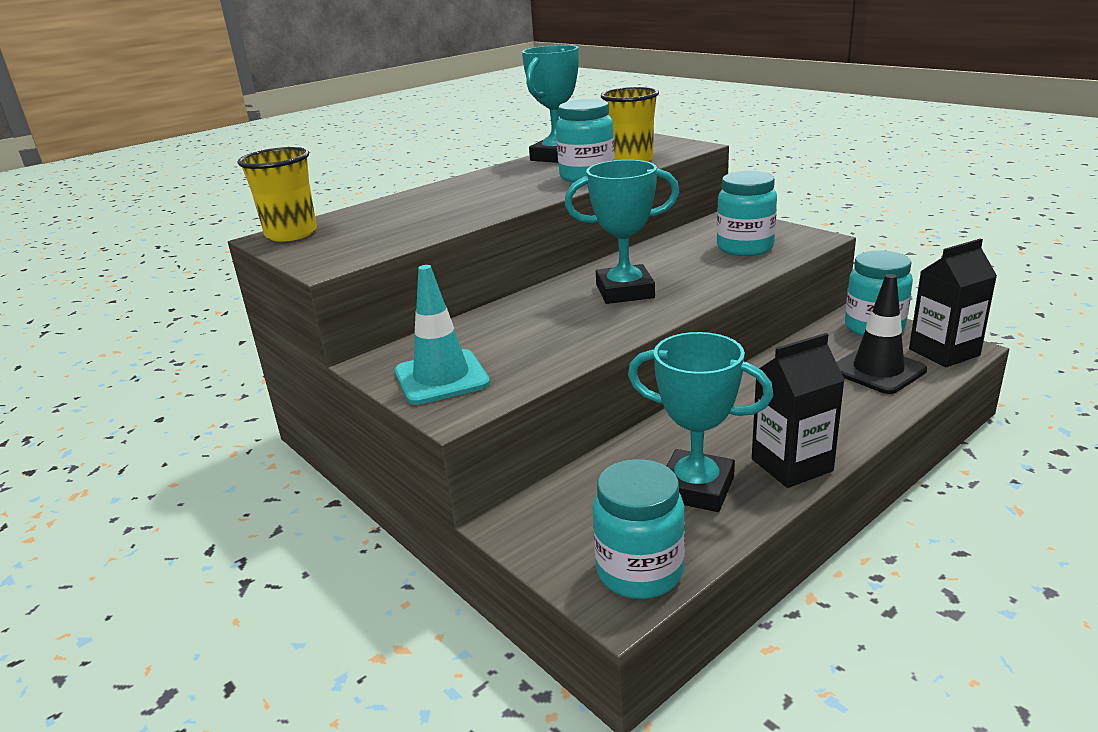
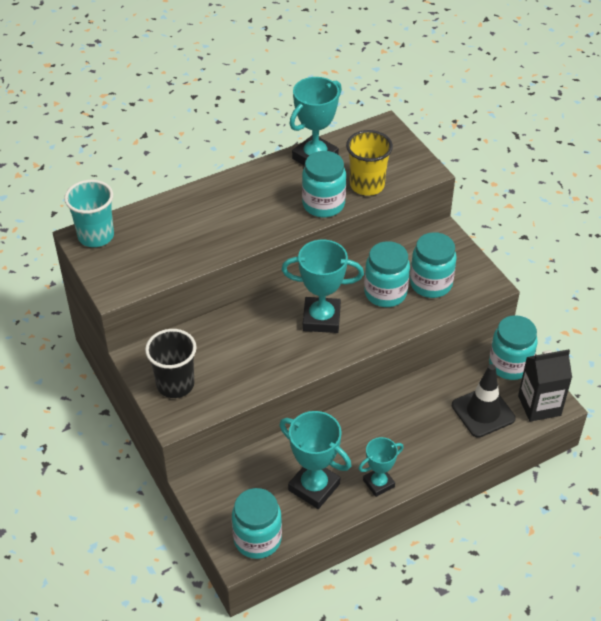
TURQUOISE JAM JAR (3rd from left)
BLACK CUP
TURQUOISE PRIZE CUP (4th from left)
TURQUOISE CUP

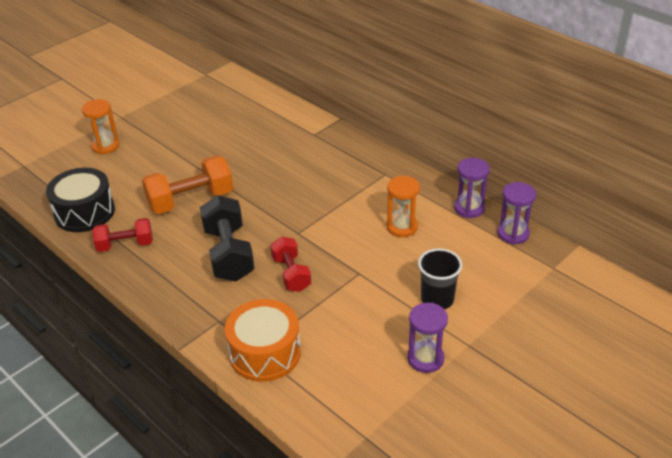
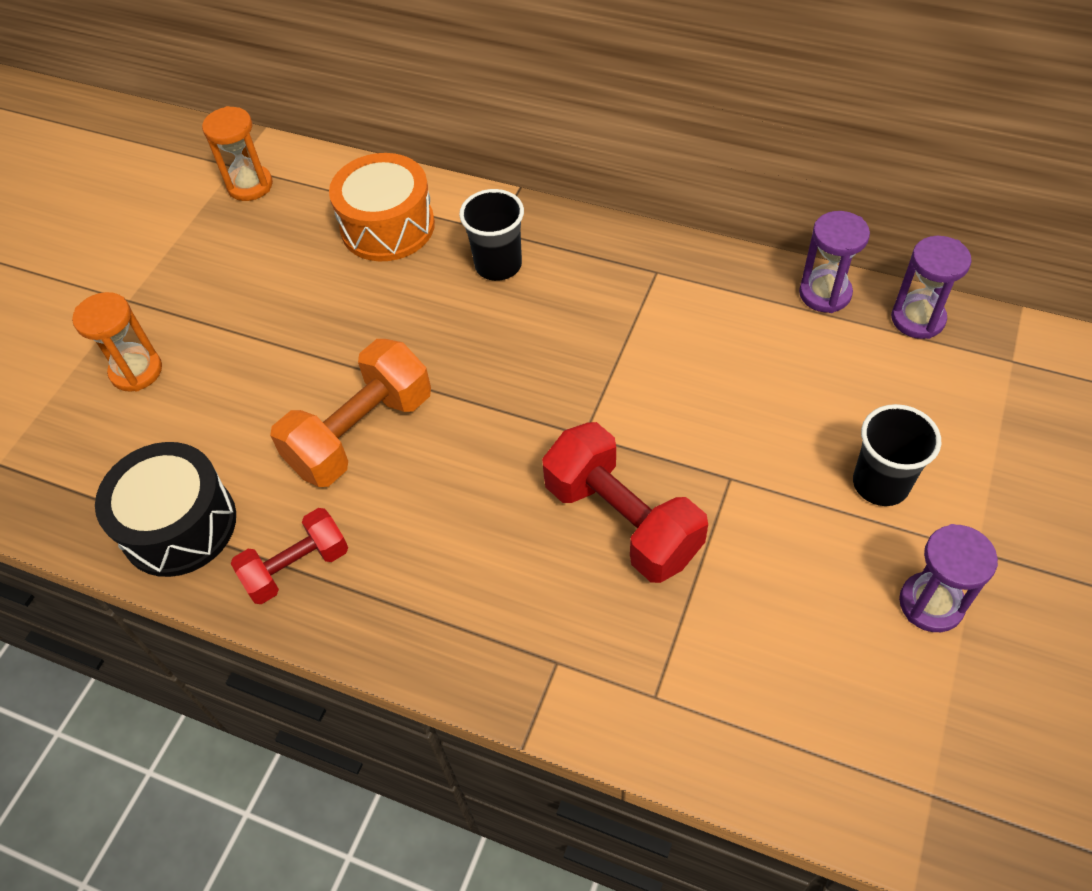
BLACK FREE WEIGHT
BLACK CUP (1st from left)
ORANGE SNARE DRUM
ORANGE SANDGLASS (2nd from left)
SCARLET FREE WEIGHT (2nd from left)

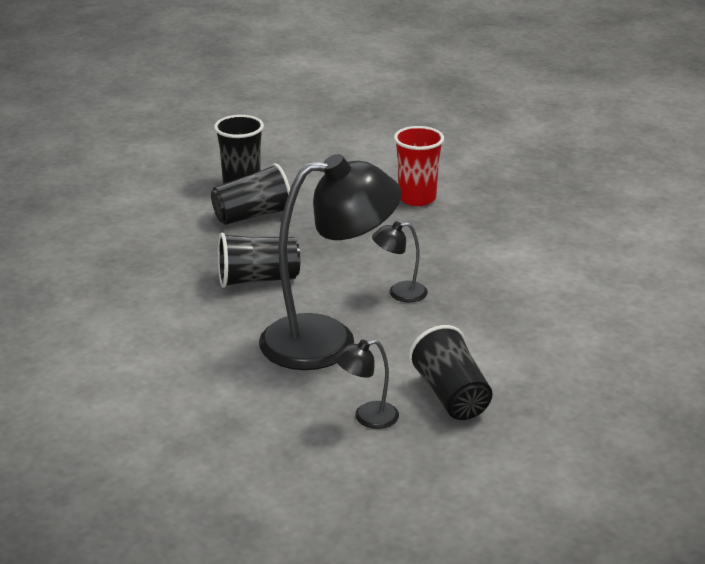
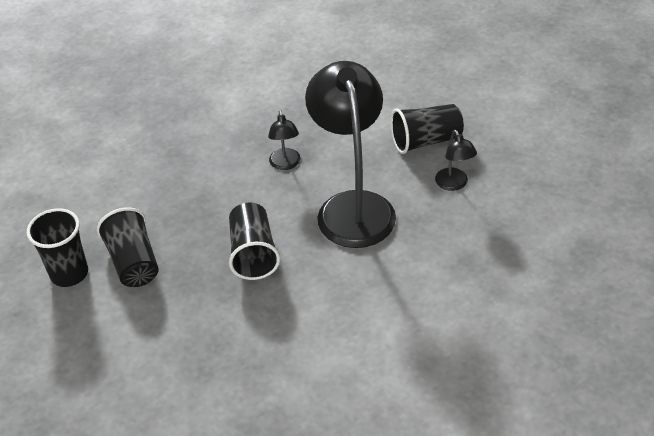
SCARLET CUP

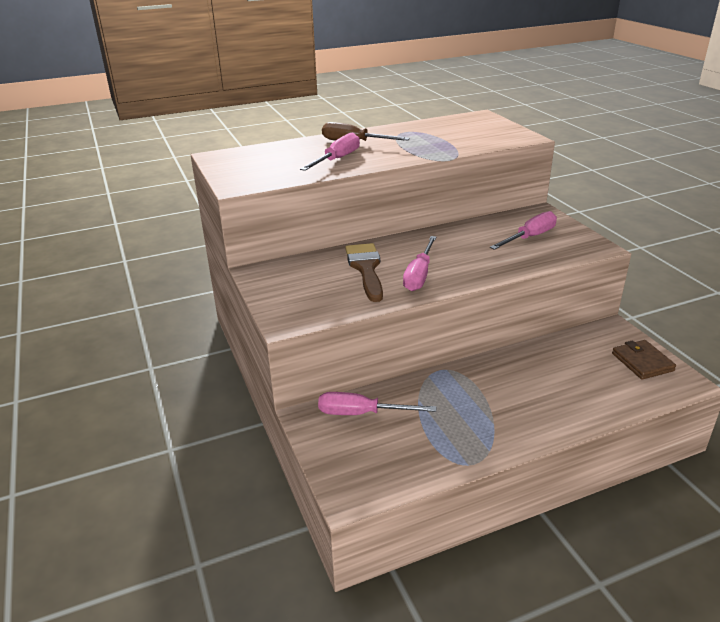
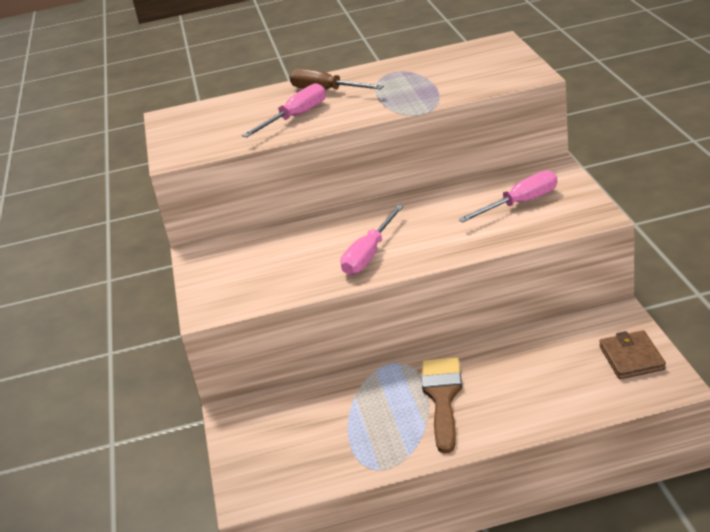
PINK FLAT SCREWDRIVER (2nd from left in the first image)
RUSSET BRUSH

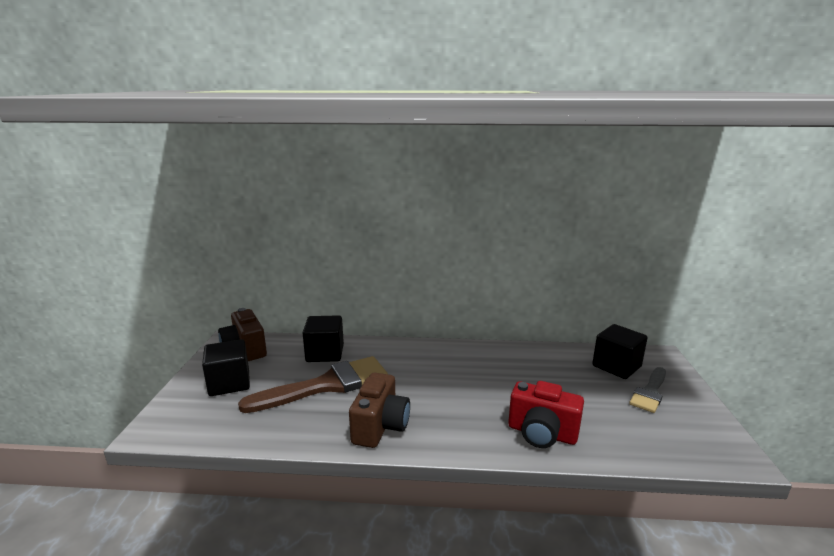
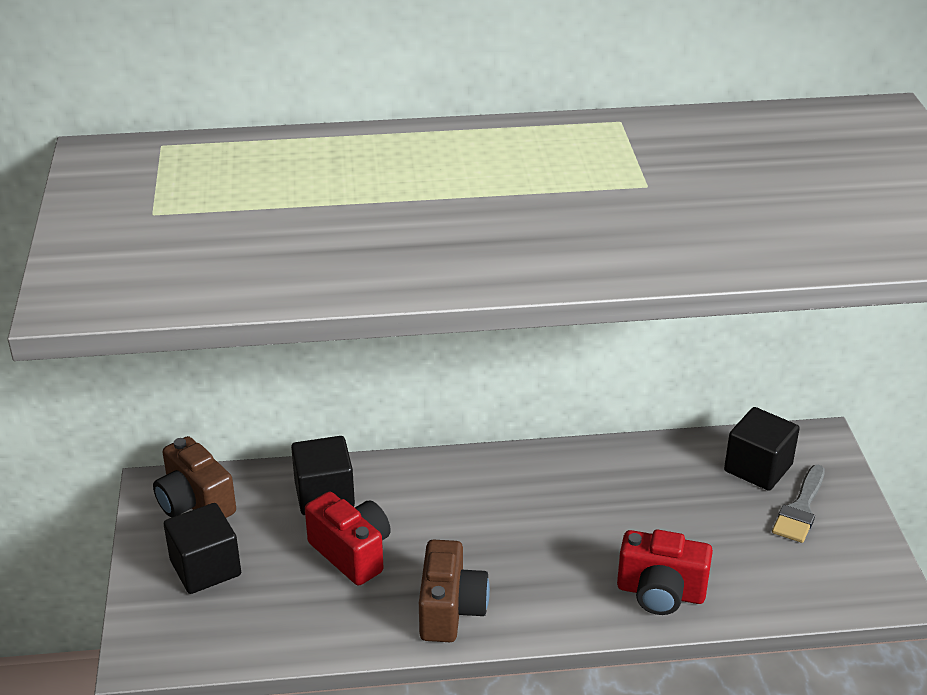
SCARLET PHOTO CAMERA (1st from left)

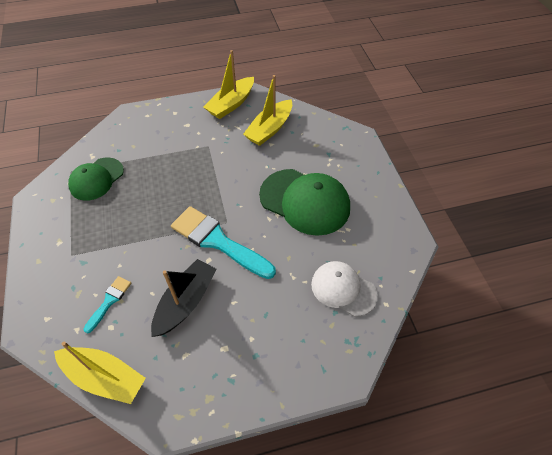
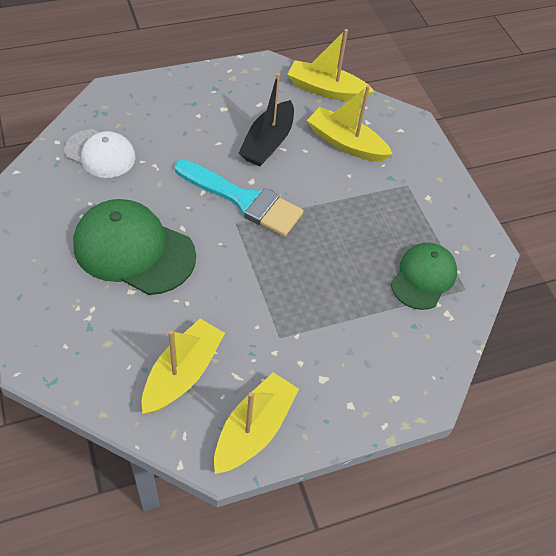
GOLDEN BOAT (4th from left)

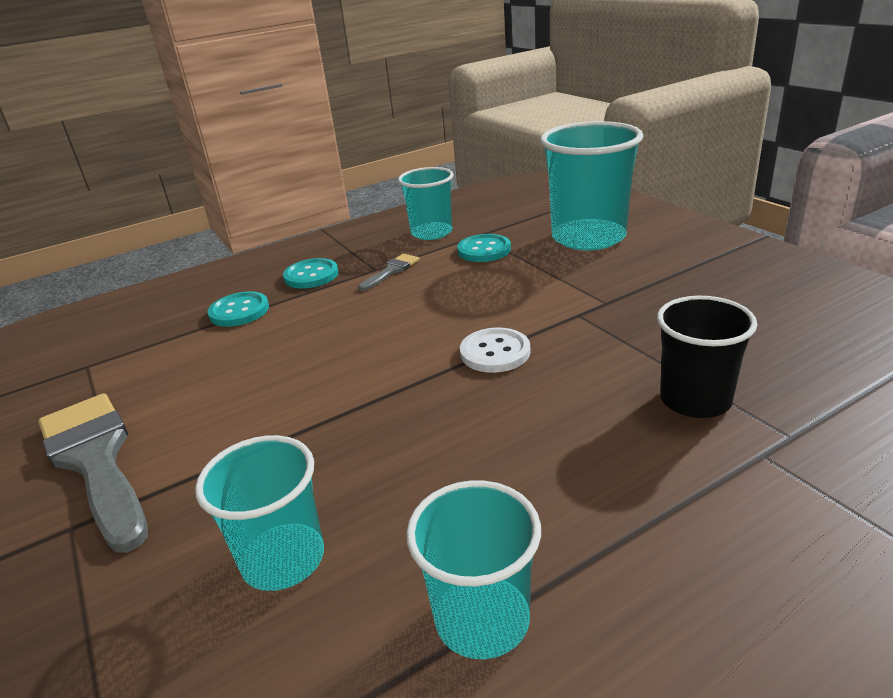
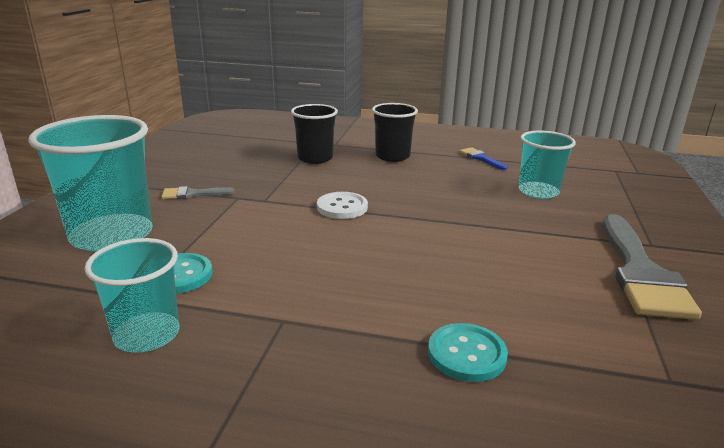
TURQUOISE BUTTON (2nd from left in the first image)
BLACK CUP (2nd from left)
ASH-GREY BRUSH (1st from left)
BLUE BRUSH

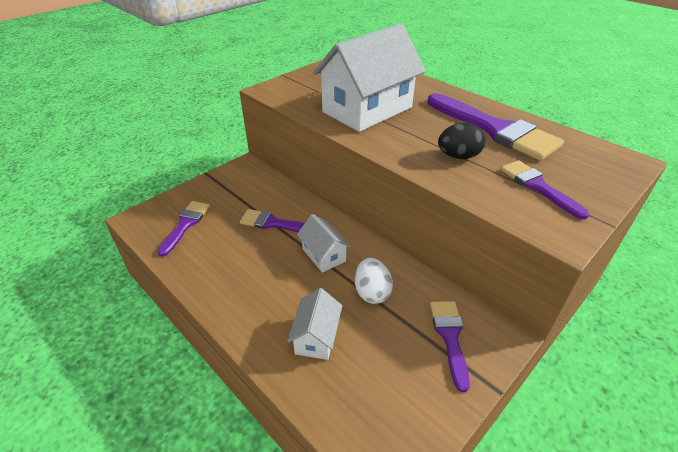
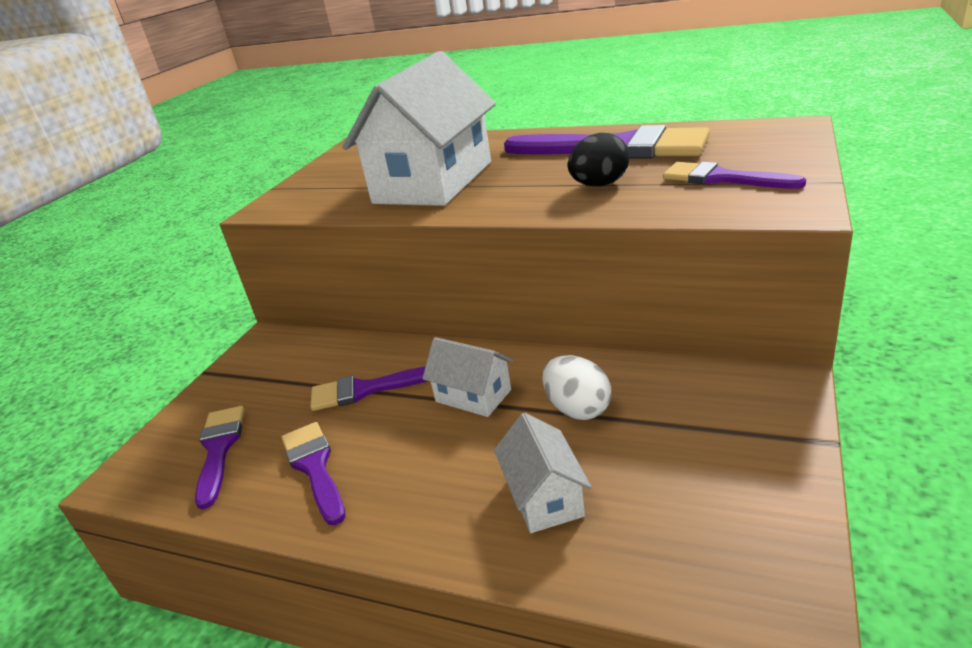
PURPLE BRUSH (2nd from left)

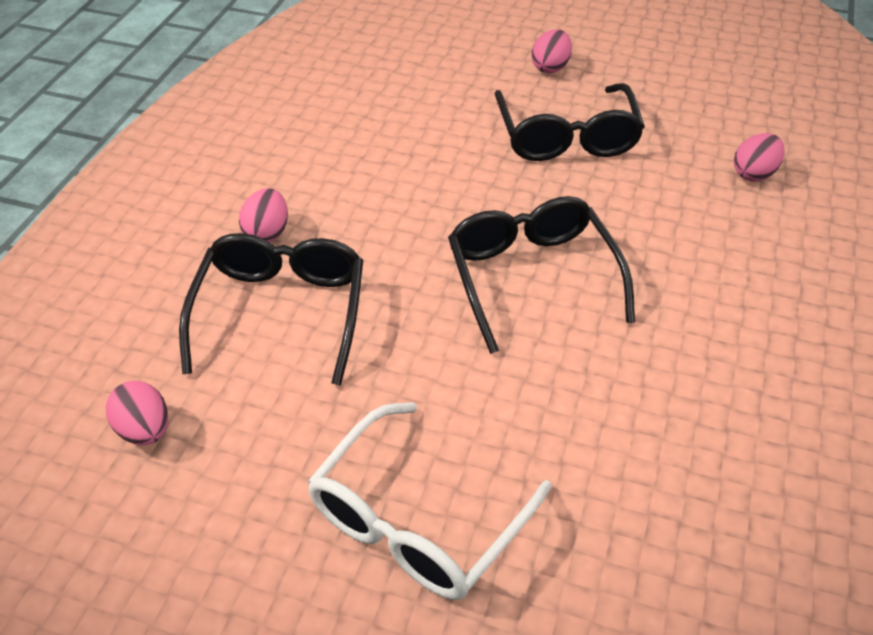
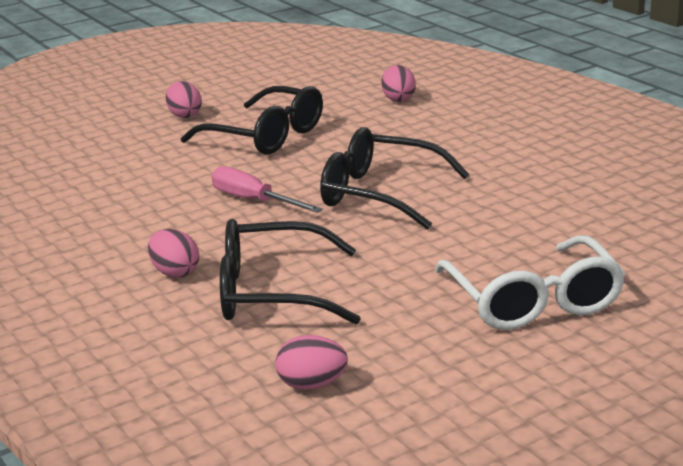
PINK FLAT SCREWDRIVER
BLACK SPECTACLES (2nd from left)

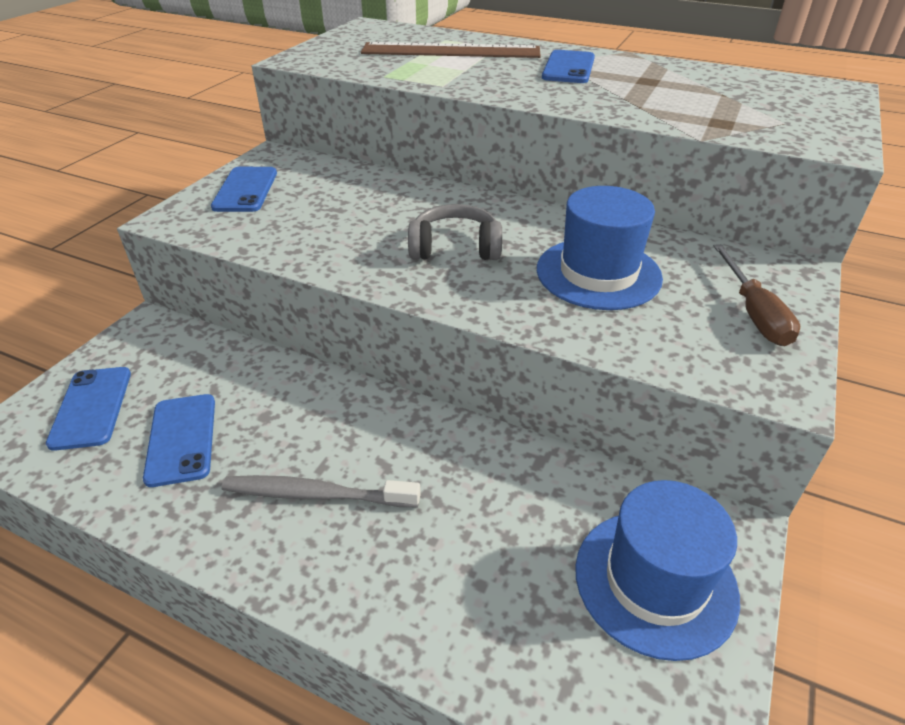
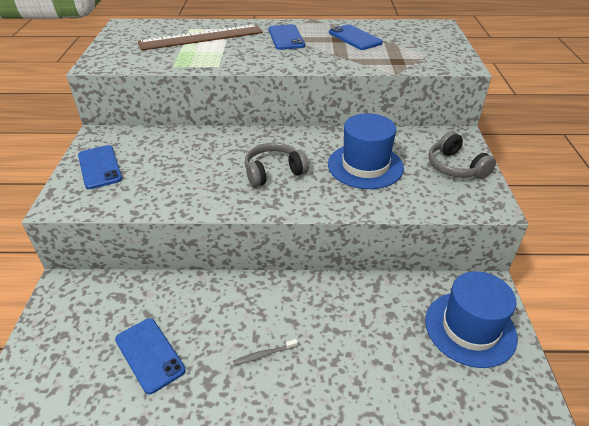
BLUE MOBILE PHONE (4th from left)
ASH-GREY HEADPHONES (2nd from left)
ASH-GREY TOOTH BRUSH

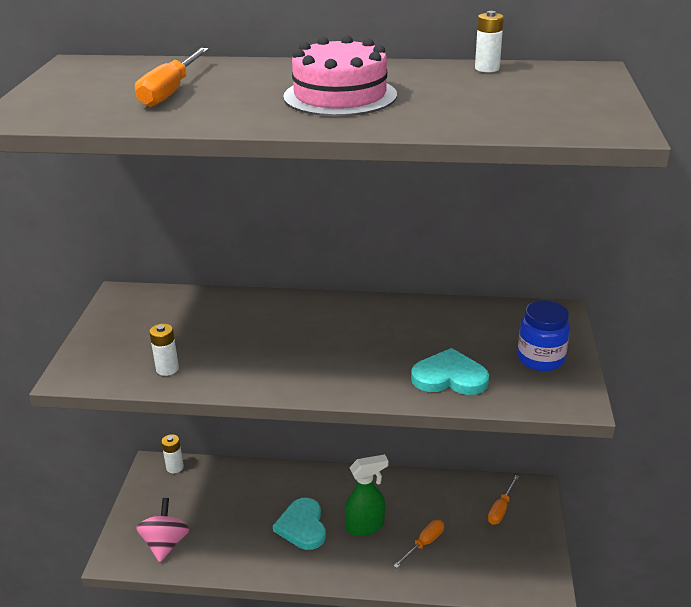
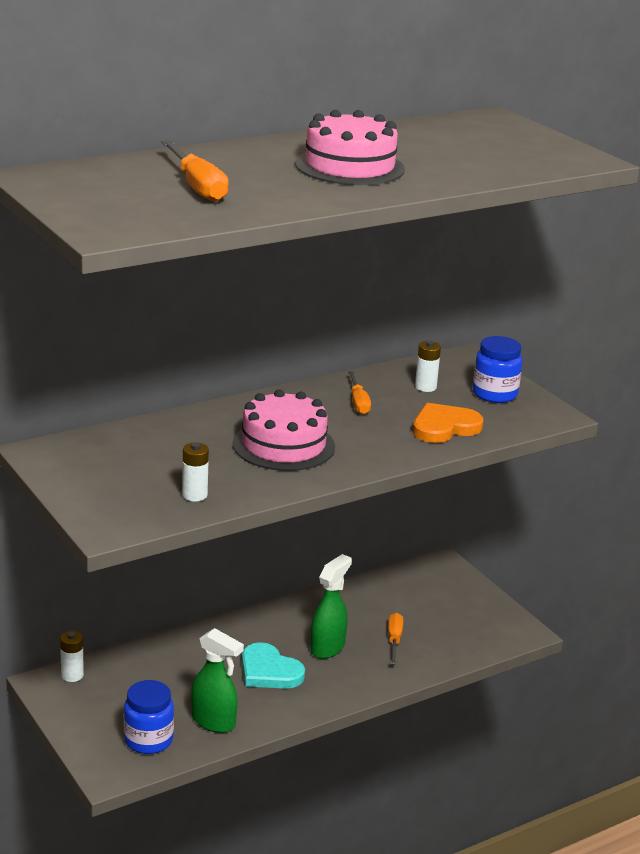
GREEN SPRAY BOTTLE (1st from left)
PINK GATEAU (1st from left)
WHITE POWER CELL (3rd from left)
ORANGE FLAT SCREWDRIVER (2nd from left)
BLUE JAM JAR (1st from left)
ORANGE HEART

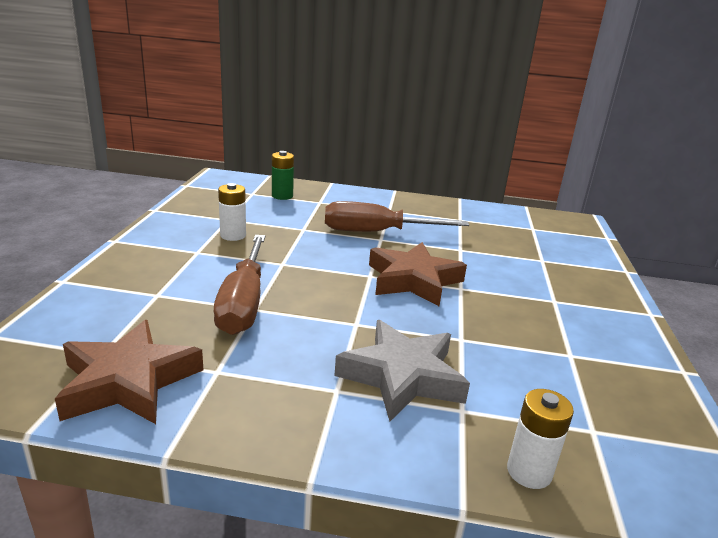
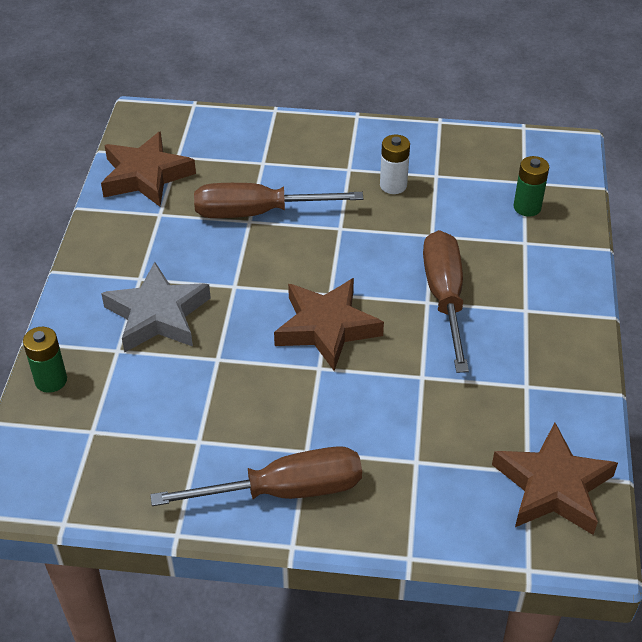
RUSSET FLAT SCREWDRIVER (1st from left)
RUSSET STAR (3rd from left)
GREEN POWER CELL (1st from left)

